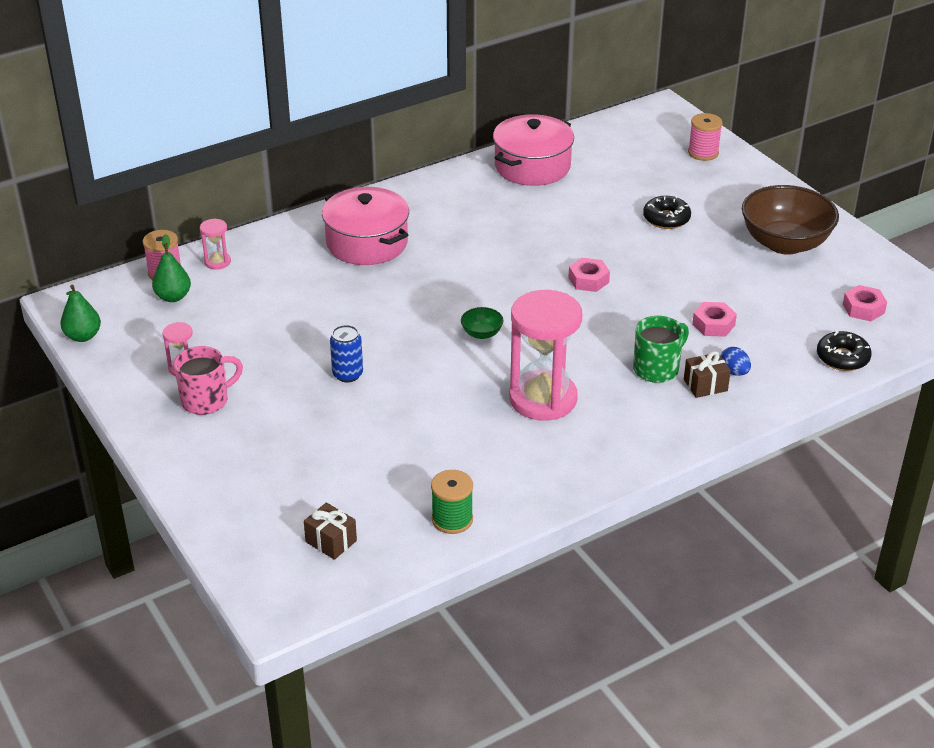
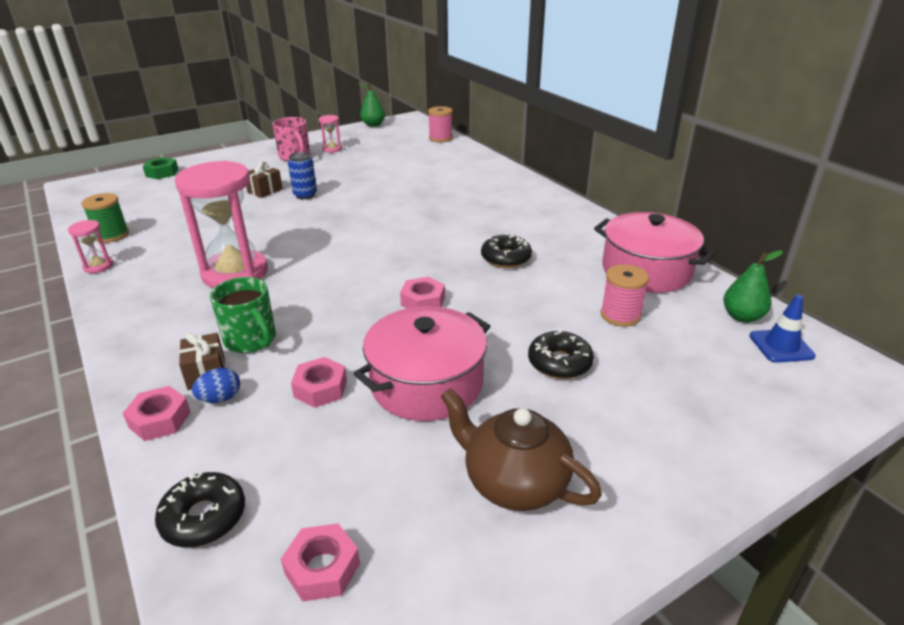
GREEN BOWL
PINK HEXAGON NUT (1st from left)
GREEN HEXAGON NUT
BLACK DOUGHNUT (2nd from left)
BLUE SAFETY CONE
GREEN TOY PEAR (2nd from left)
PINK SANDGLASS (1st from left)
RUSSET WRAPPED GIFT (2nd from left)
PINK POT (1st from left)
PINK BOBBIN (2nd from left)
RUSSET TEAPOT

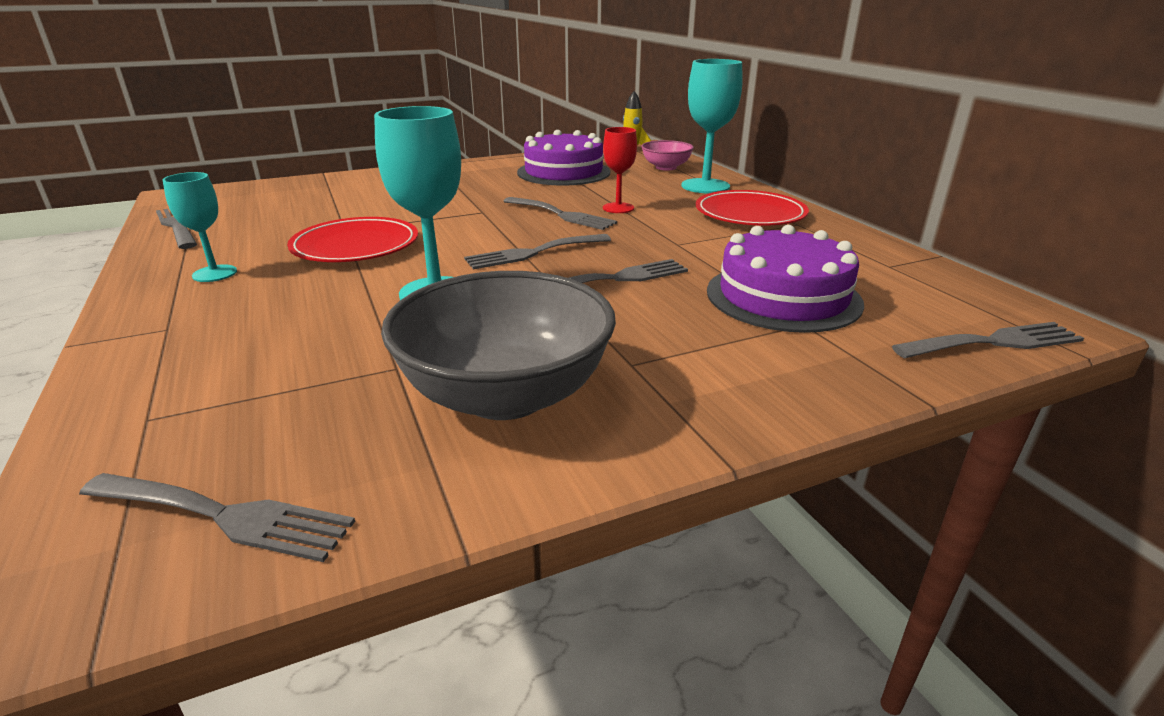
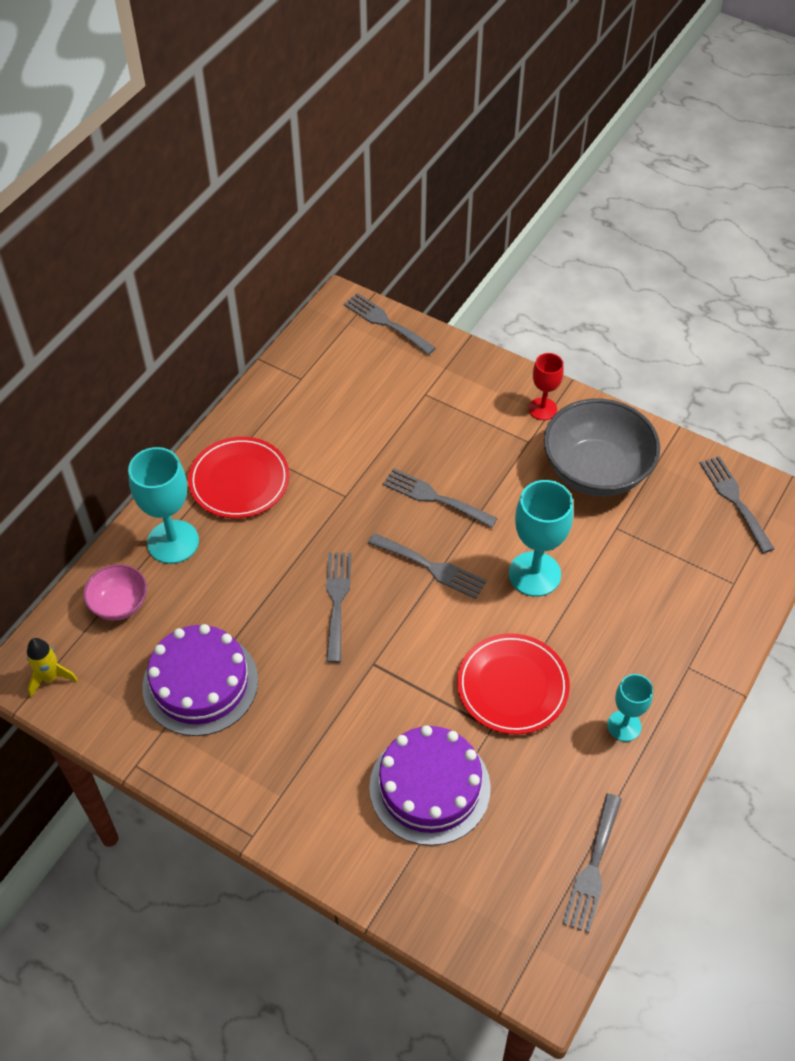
SCARLET WINE GLASS
PURPLE GATEAU (2nd from left)

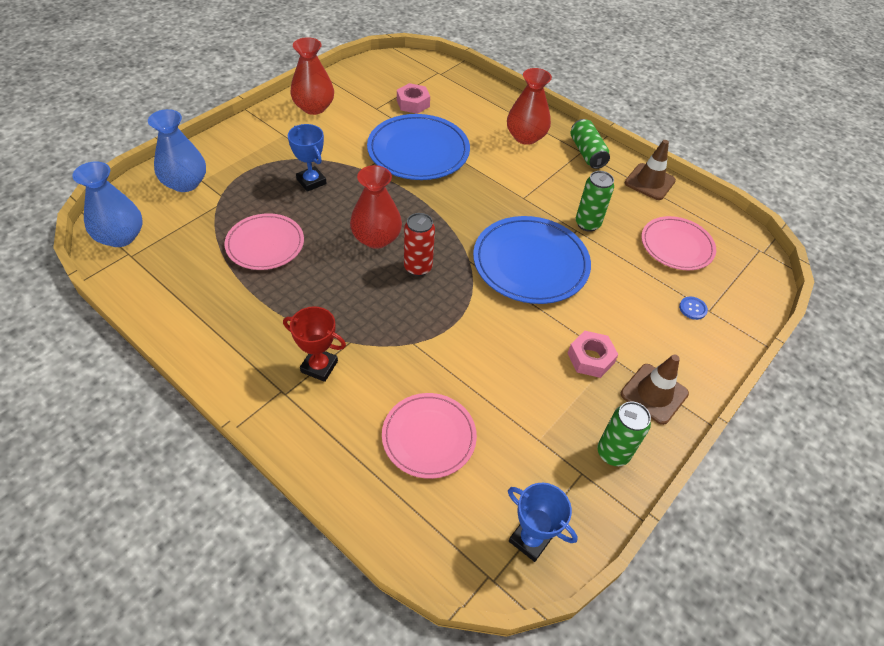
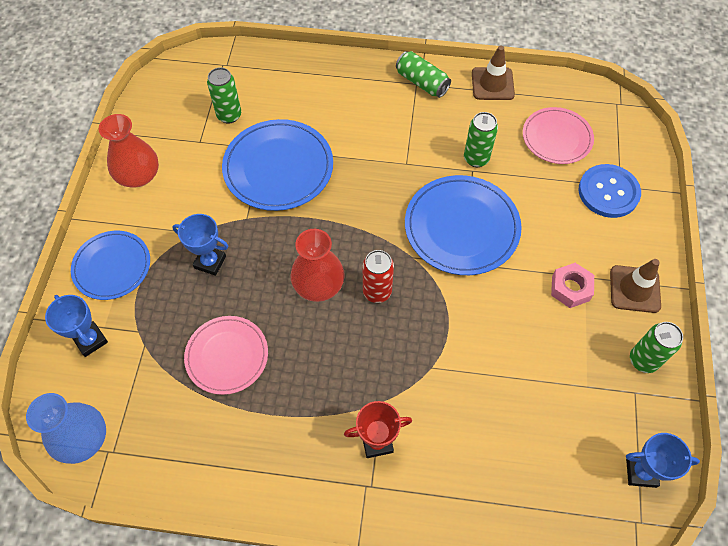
PINK PLATE (2nd from left in the first image)
SCARLET FLOWER VASE (3rd from left in the first image)
BLUE PLATE (1st from left)
BLUE PRIZE CUP (1st from left)
GREEN CAN (1st from left)
BLUE BUTTON

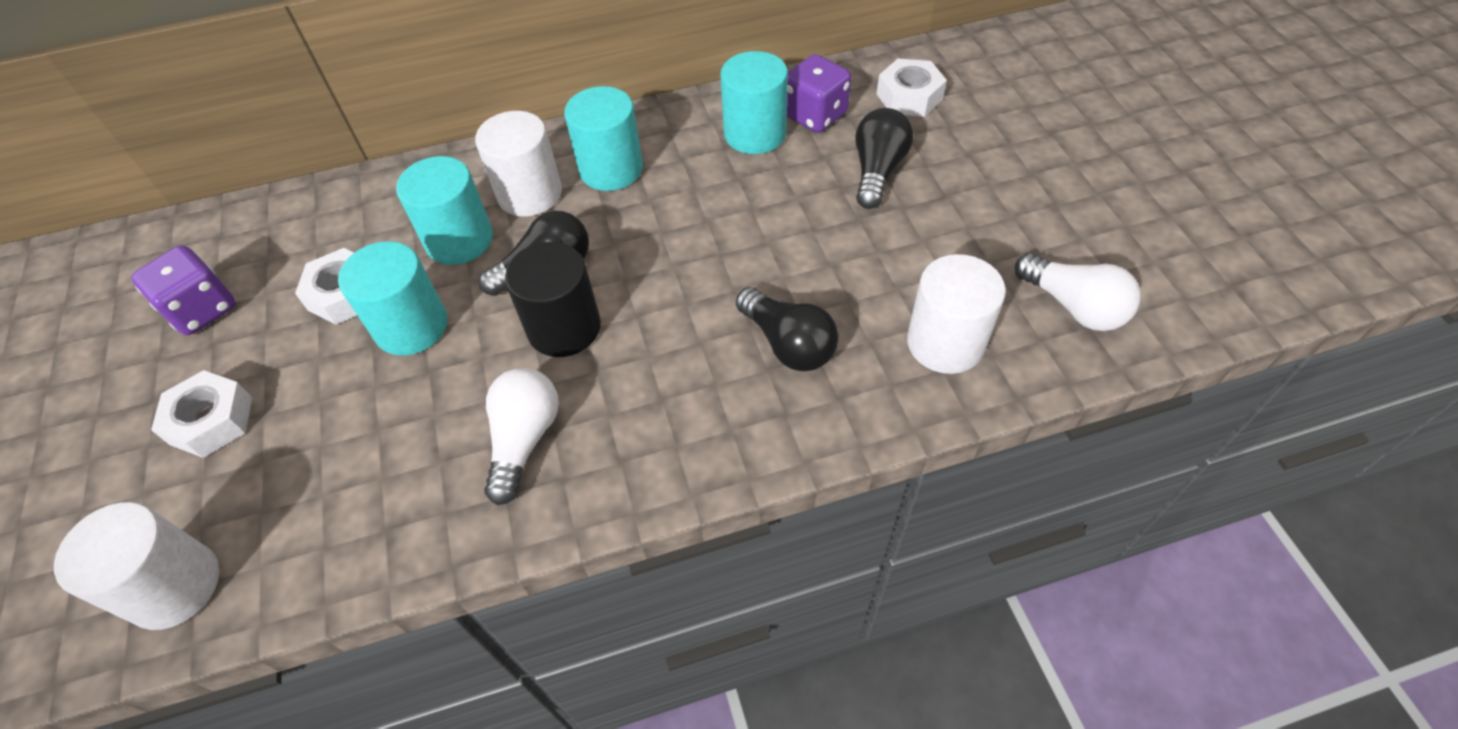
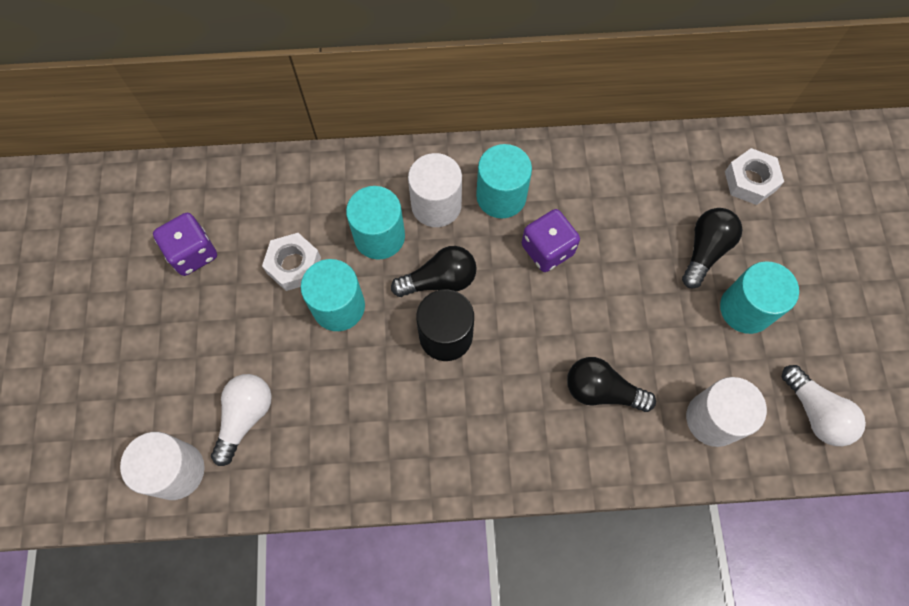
WHITE HEXAGON NUT (1st from left in the first image)
WHITE BULB (1st from left)
TURQUOISE CYLINDER SHAPE (4th from left)
PURPLE DIE (2nd from left)
BLACK BULB (2nd from left)

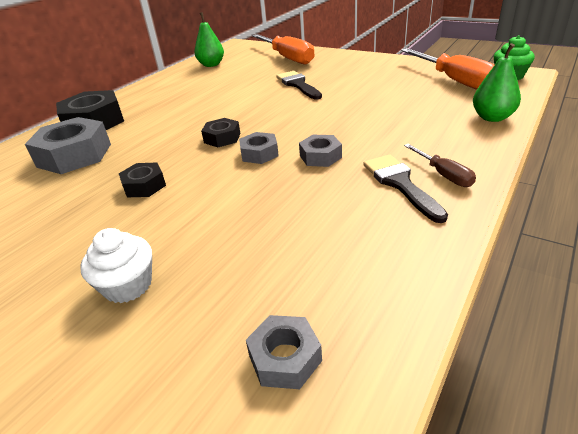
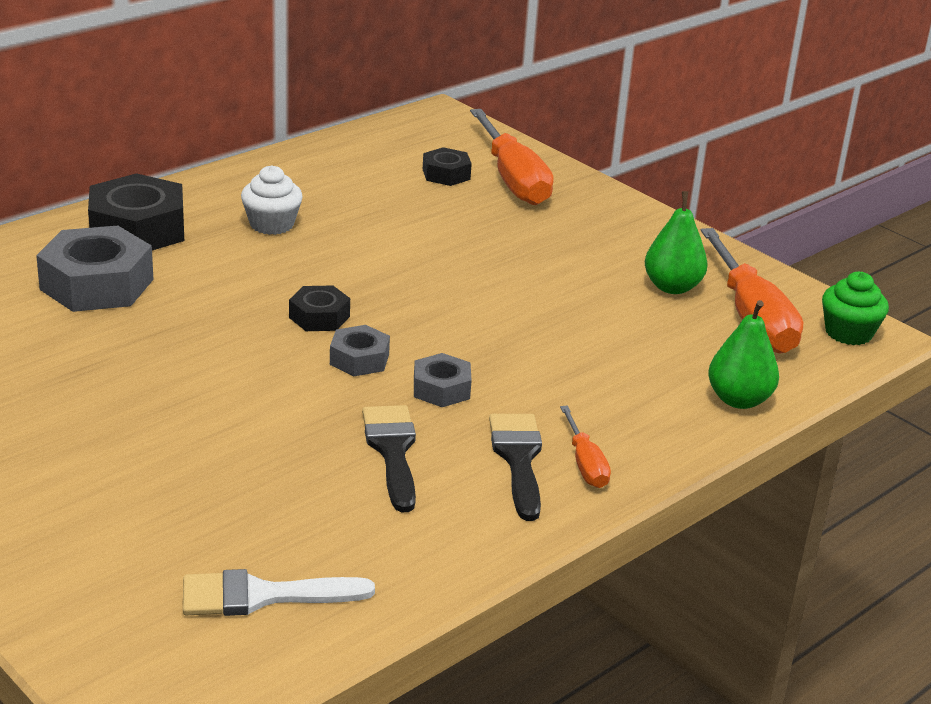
WHITE MUFFIN
BLACK HEXAGON NUT (3rd from left)
GREEN TOY PEAR (1st from left)
BLACK BRUSH (1st from left)
WHITE BRUSH
ORANGE FLAT SCREWDRIVER (2nd from left)

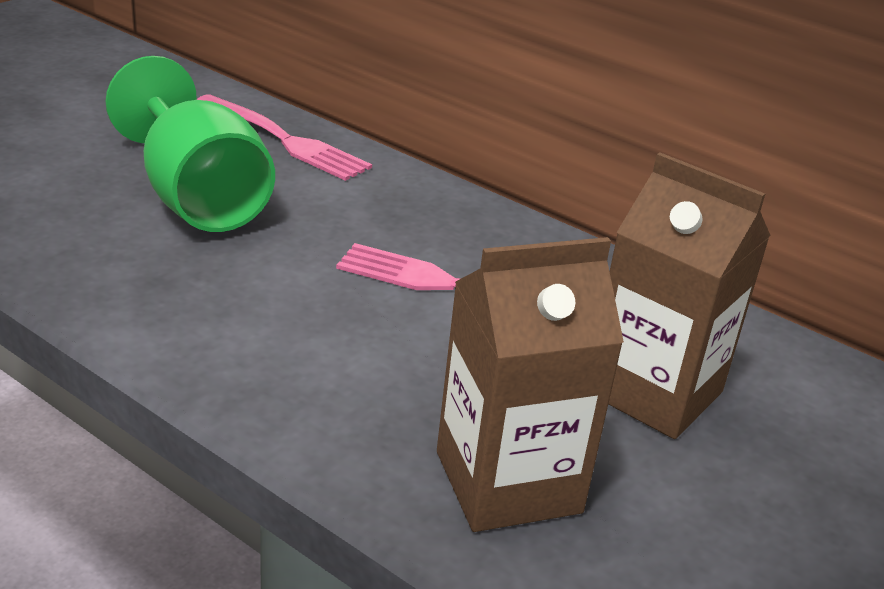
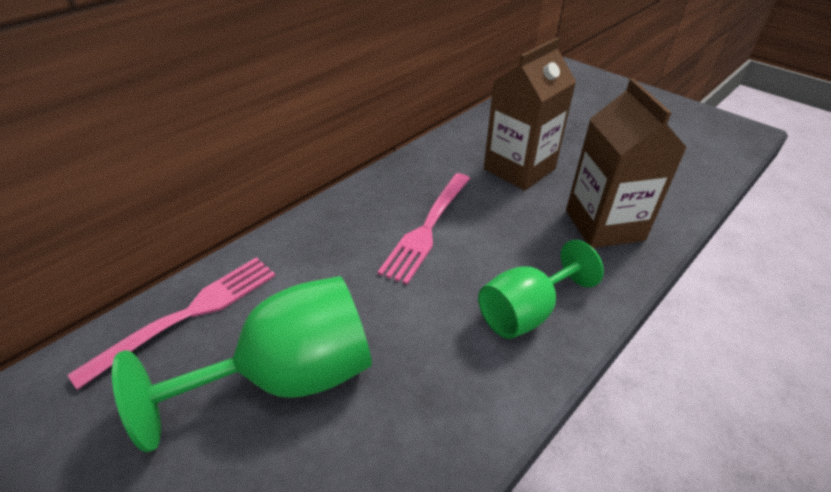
GREEN WINE GLASS (2nd from left)

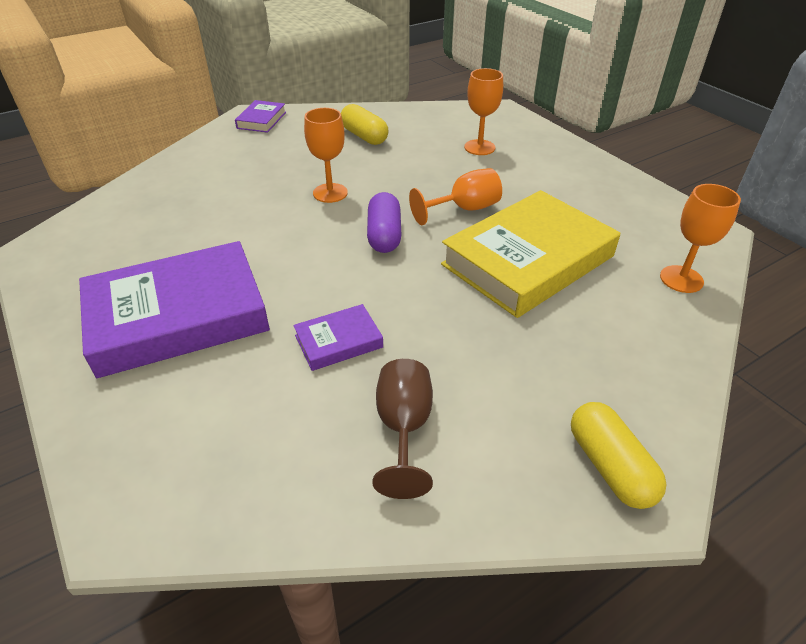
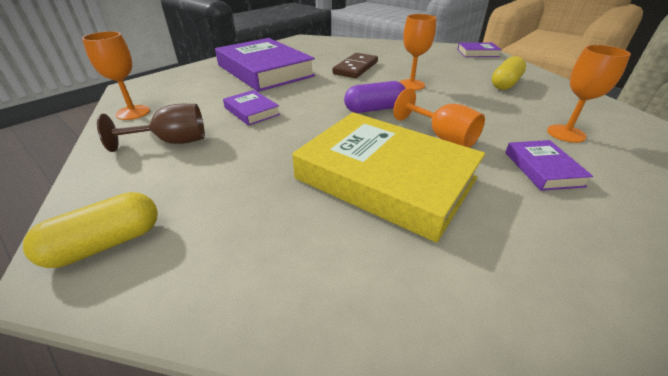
RUSSET DOMINO TILE
PURPLE HARDCOVER (4th from left)
ORANGE WINE GLASS (1st from left)

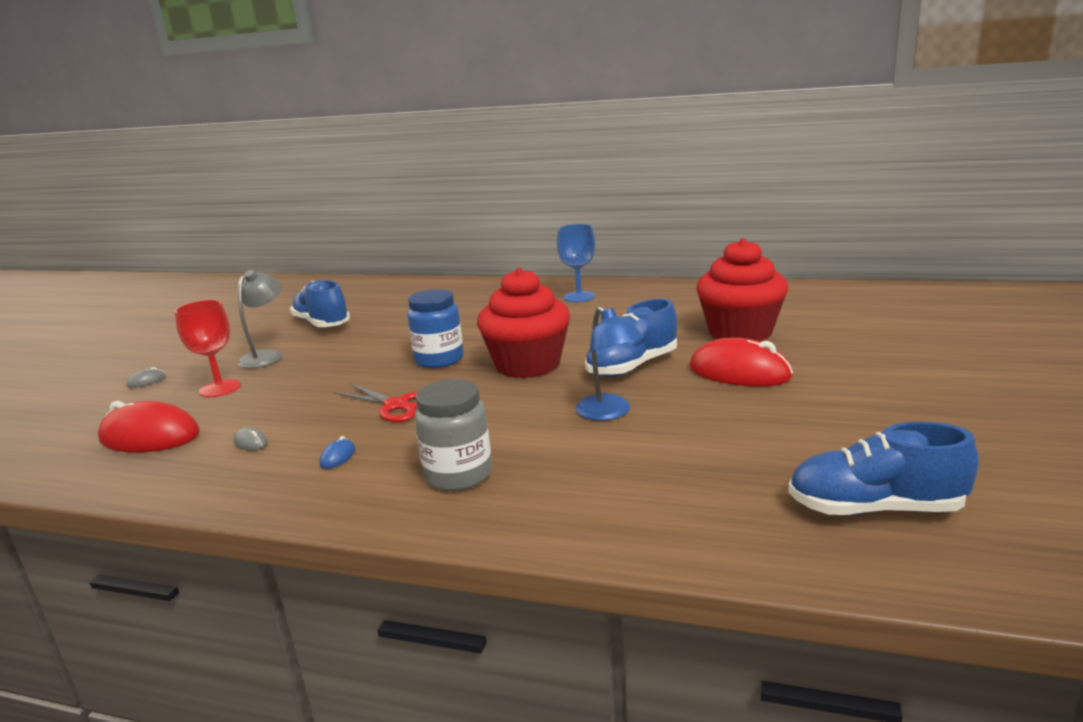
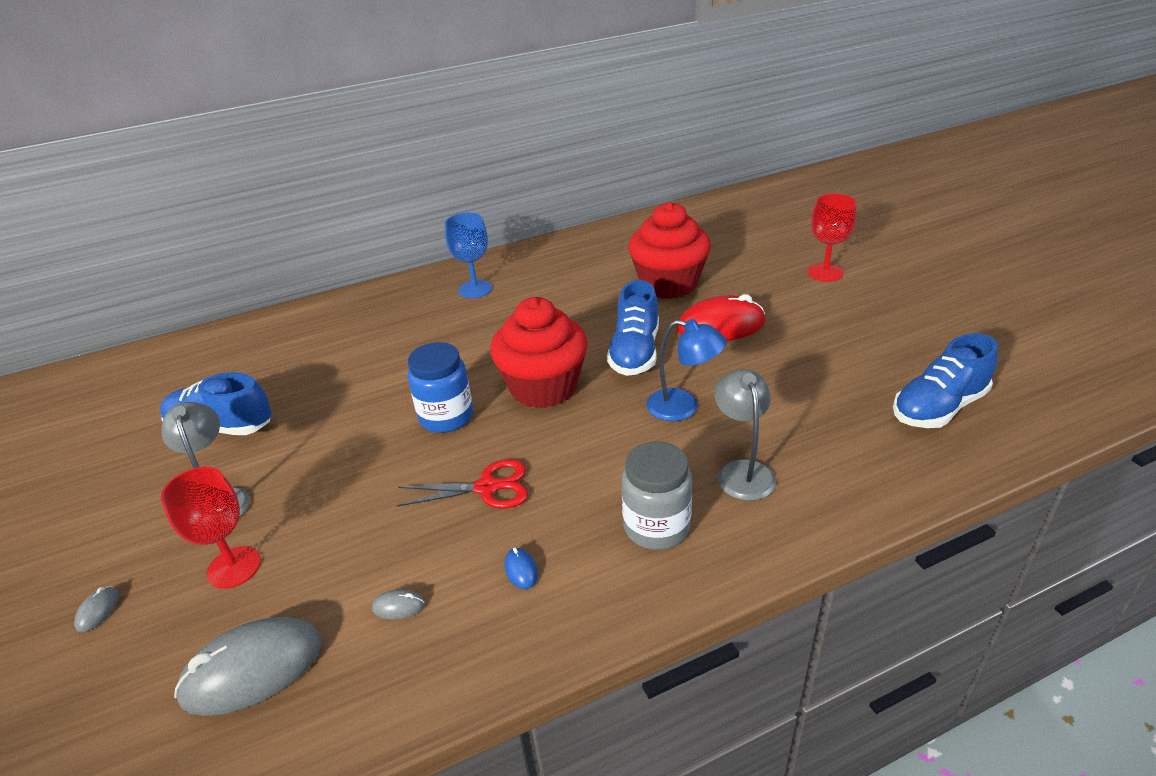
ASH-GREY READING LAMP (2nd from left)
SCARLET WINE GLASS (2nd from left)
ASH-GREY PC MOUSE (2nd from left)

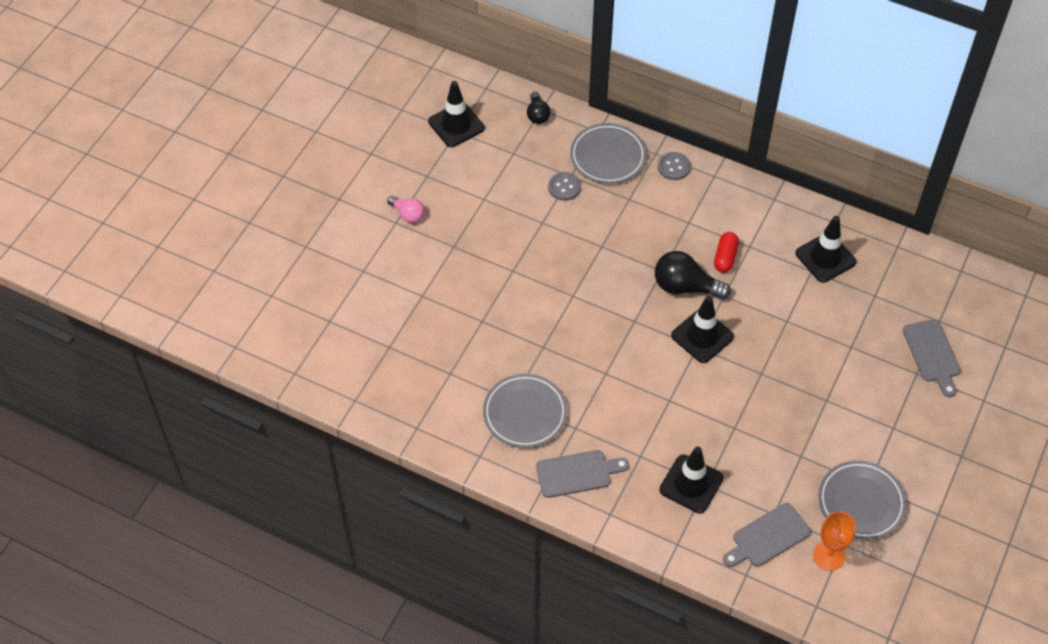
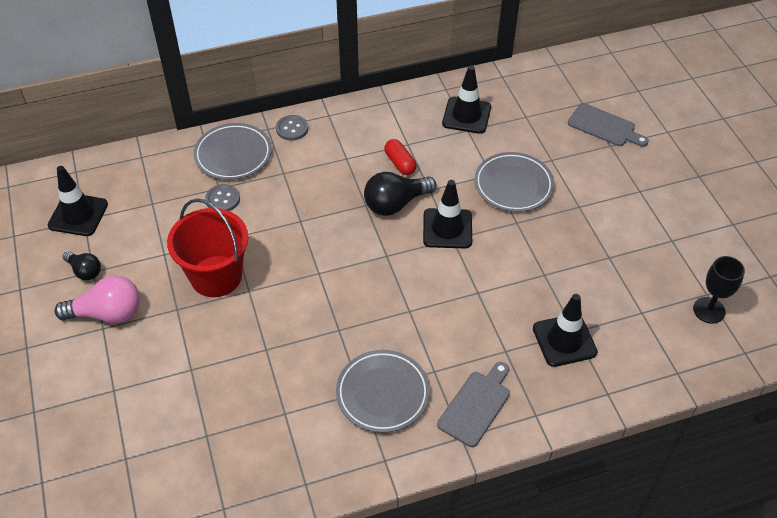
ASH-GREY CHOPPING BOARD (2nd from left in the first image)
SCARLET SAND BUCKET
BLACK BULB (1st from left)
ASH-GREY PLATE (3rd from left)
BLACK WINE GLASS
PINK BULB

